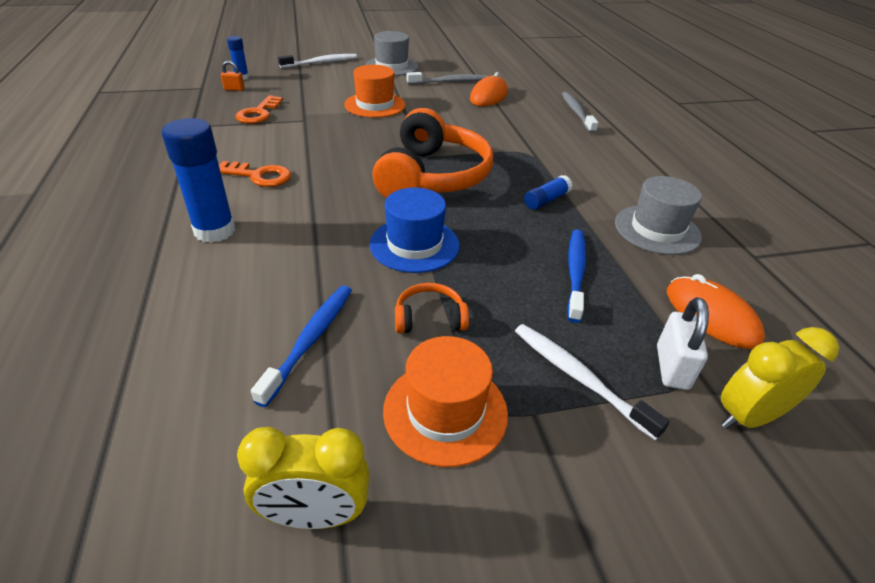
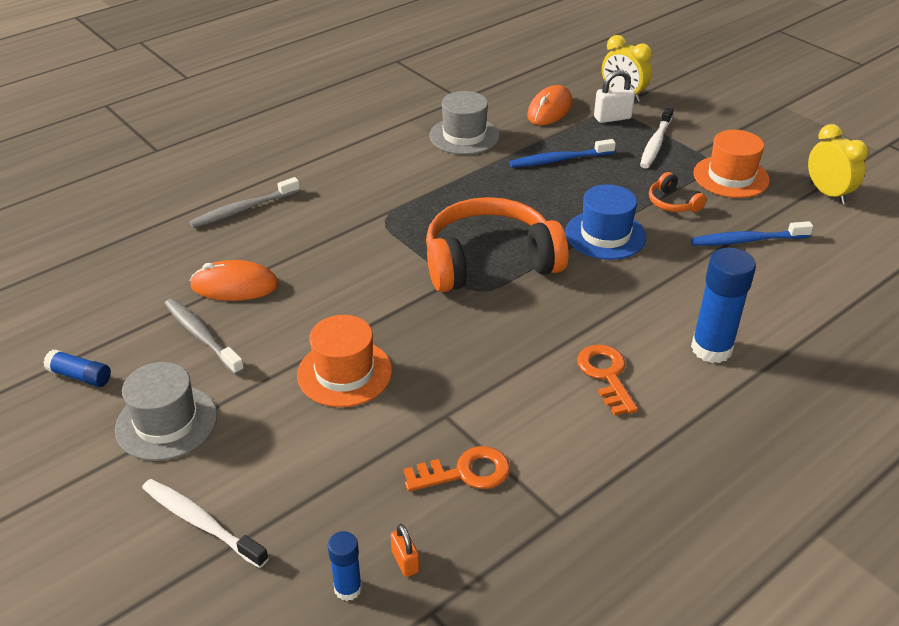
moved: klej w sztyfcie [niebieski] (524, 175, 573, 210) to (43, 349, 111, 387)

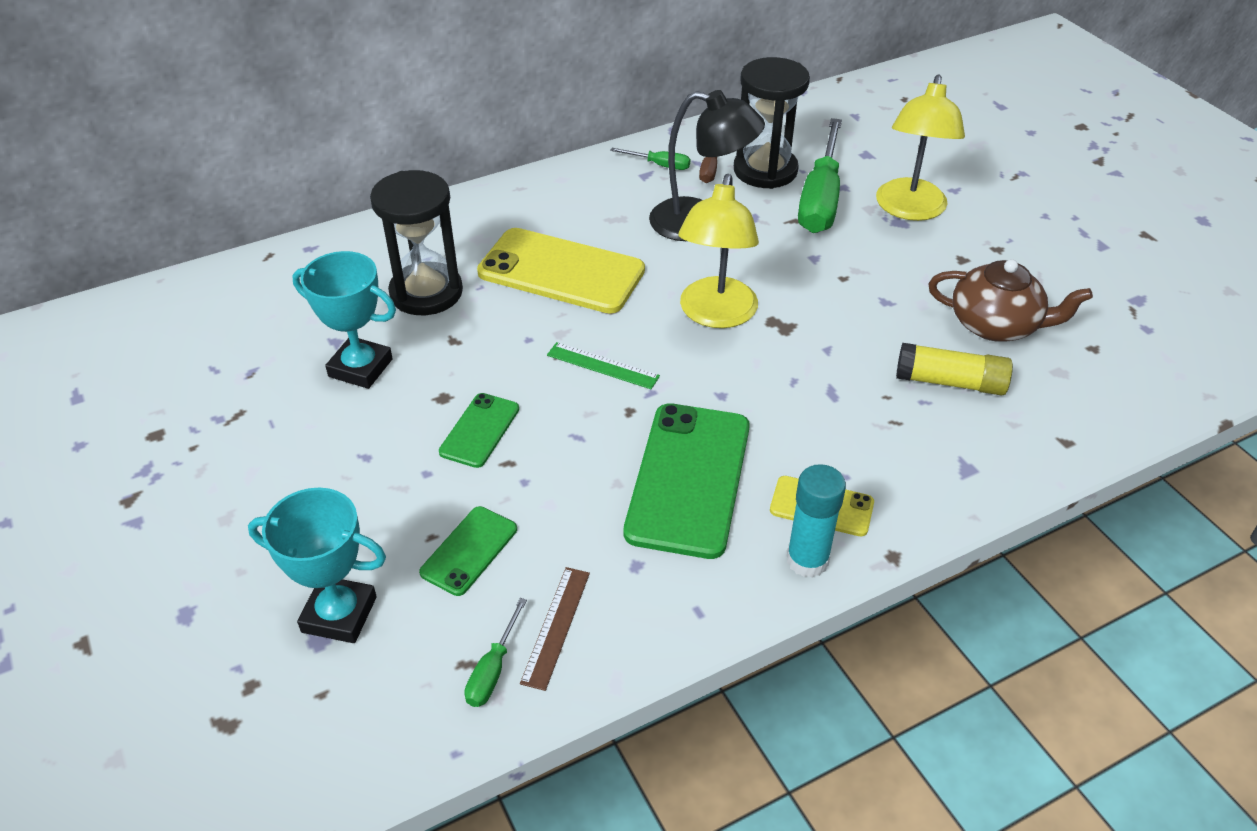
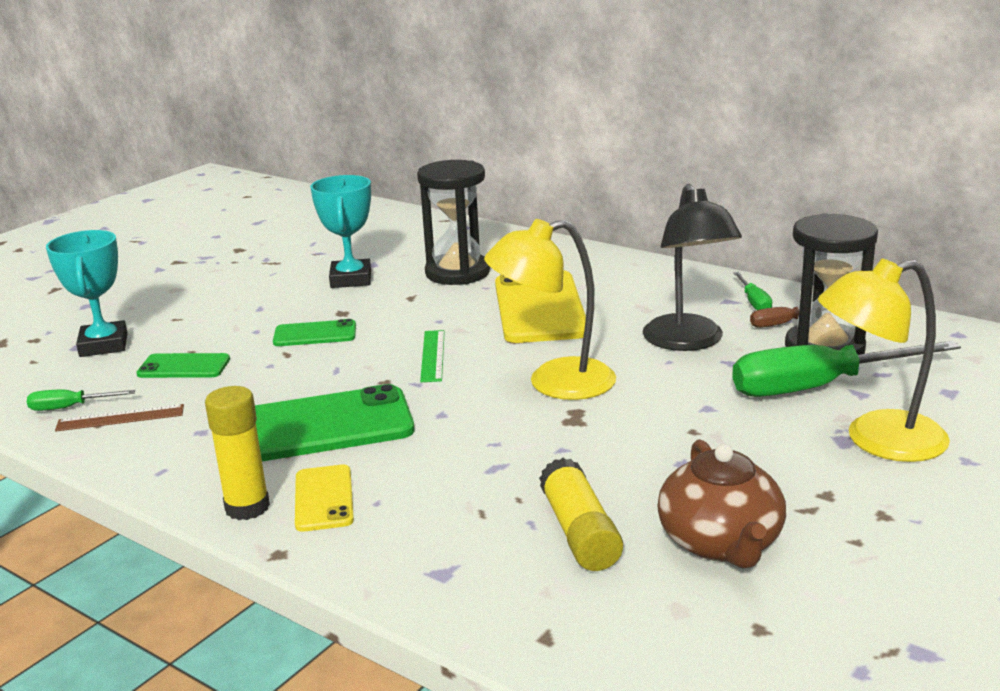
recoloured: klej w sztyfcie [turkusowy] (787, 464, 846, 578) to klej w sztyfcie [żółty] (205, 386, 270, 520)

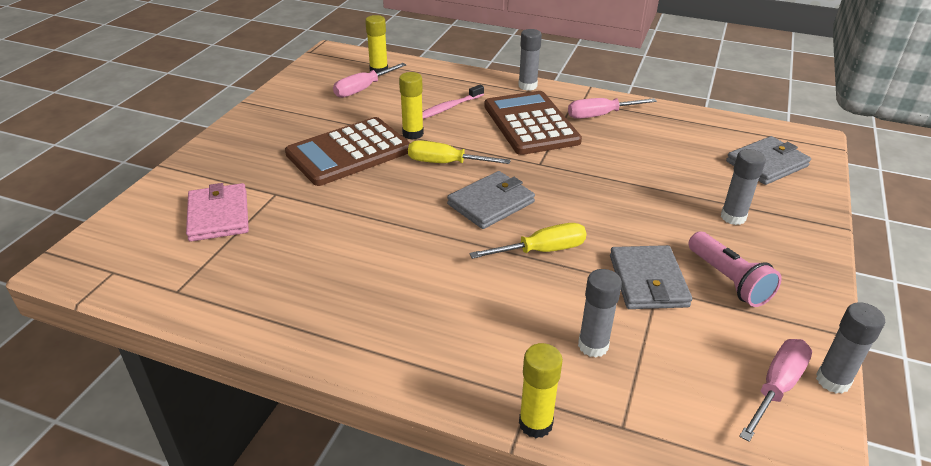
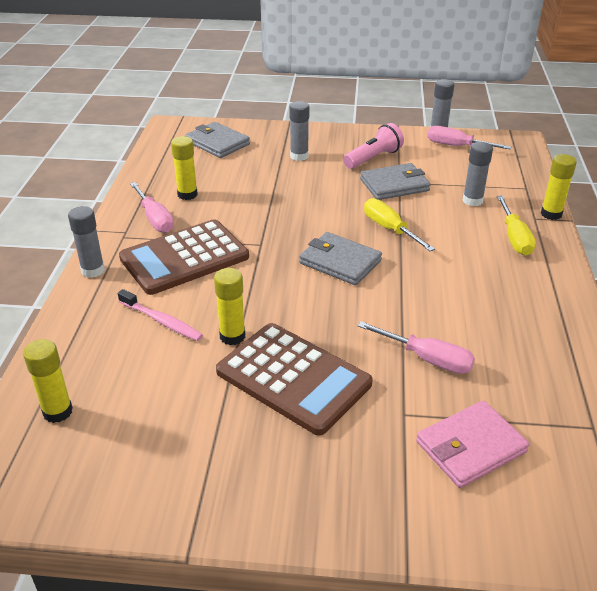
added: klej w sztyfcie [żółty] (171, 136, 198, 200)
moved: śrubokręt [różowy] (333, 63, 406, 98) to (358, 321, 475, 374); śrubokręt [żółty] (408, 140, 511, 164) to (497, 196, 536, 256)

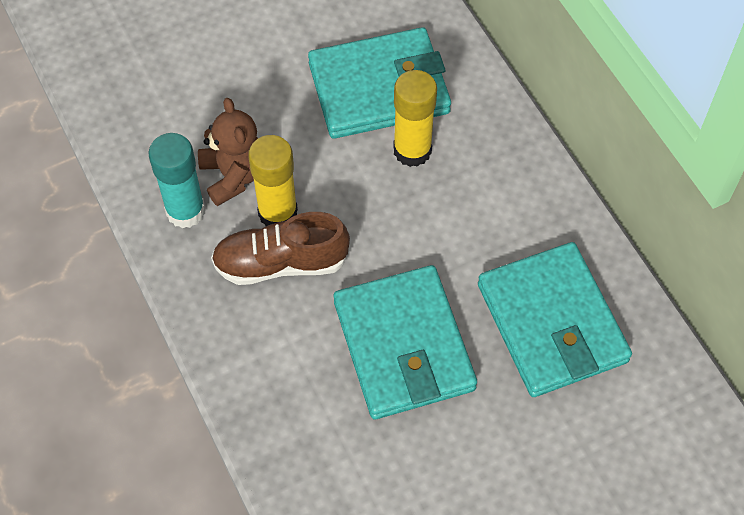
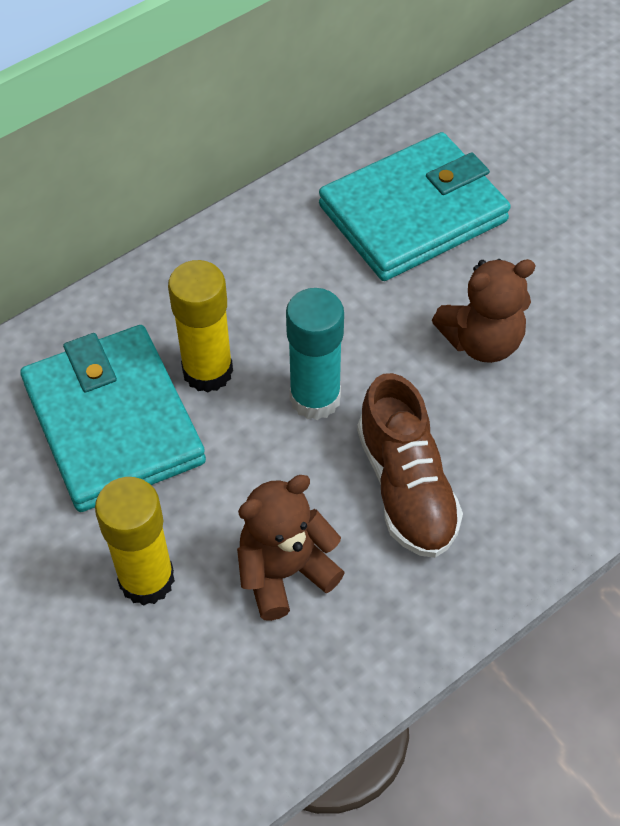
moved: klej w sztyfcie [turkusowy] (148, 133, 205, 228) to (286, 288, 344, 420); klej w sztyfcie [żółty] (248, 135, 298, 226) to (95, 477, 175, 606)
replaced: portfel [turkusowy] (334, 265, 477, 419) to miś [brązowy] (432, 259, 536, 363)

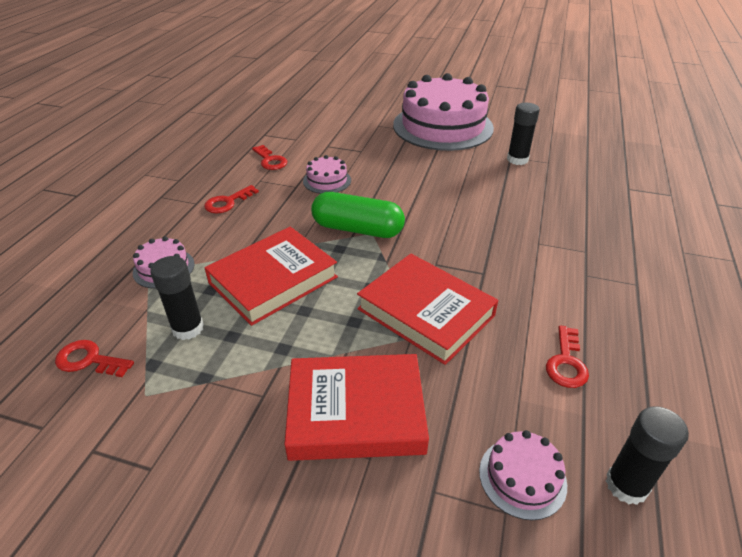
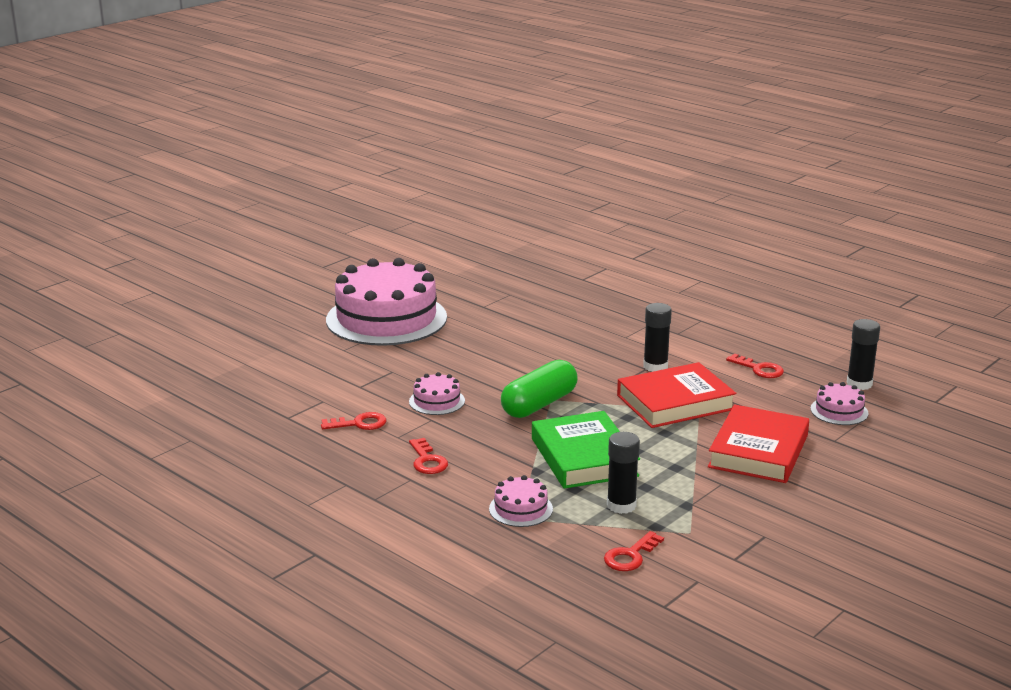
moved: klej w sztyfcie [czarny] (507, 103, 540, 165) to (643, 303, 672, 372)
recoloured: książka [czerwony] (204, 227, 338, 326) to książka [zielony] (532, 411, 640, 489)

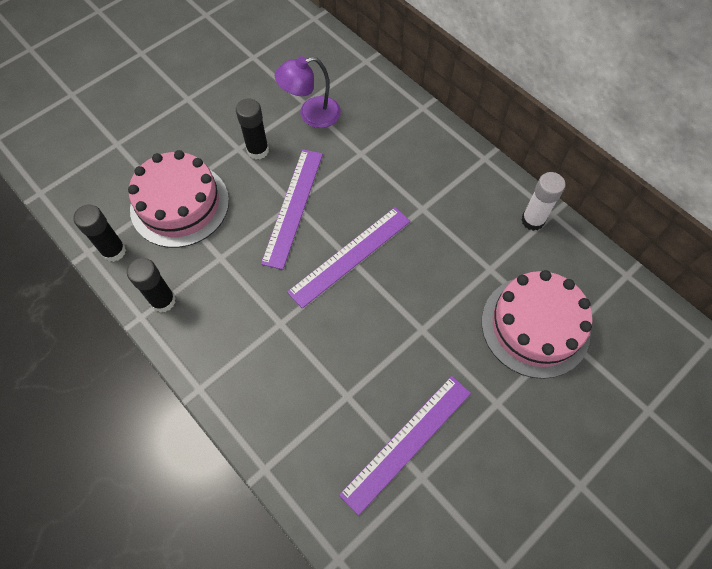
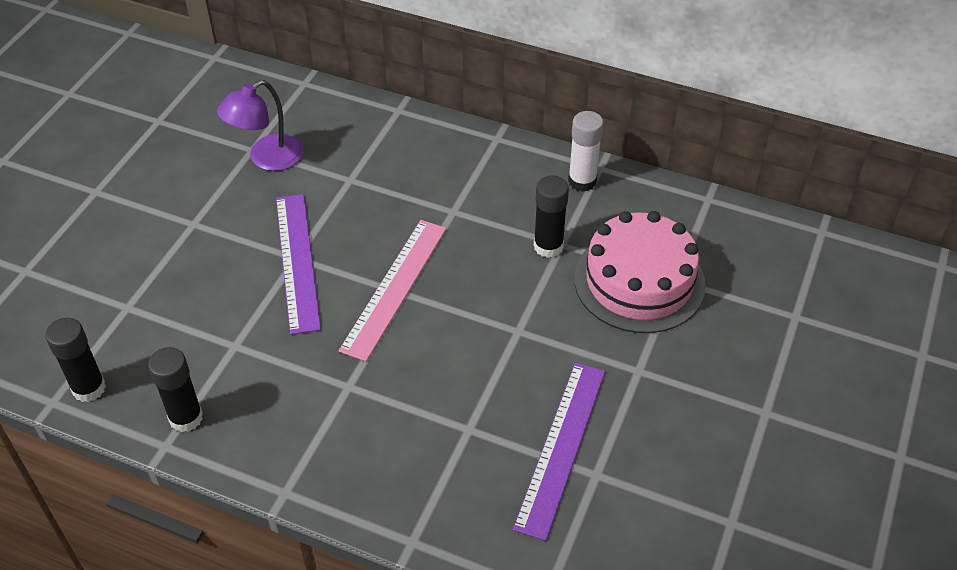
removed: tort [różowy] (128, 150, 229, 248)
moved: klej w sztyfcie [czarny] (236, 98, 269, 160) to (534, 175, 569, 258)
recoloured: linijka [fioletowy] (287, 207, 411, 309) to linijka [różowy] (339, 220, 447, 361)

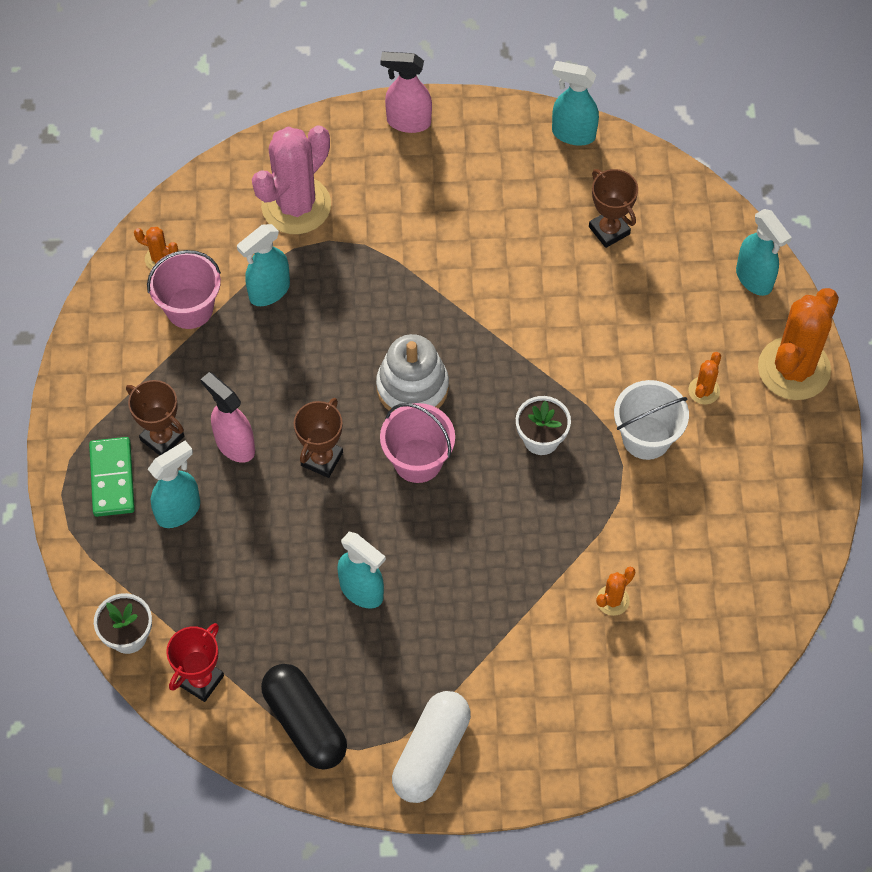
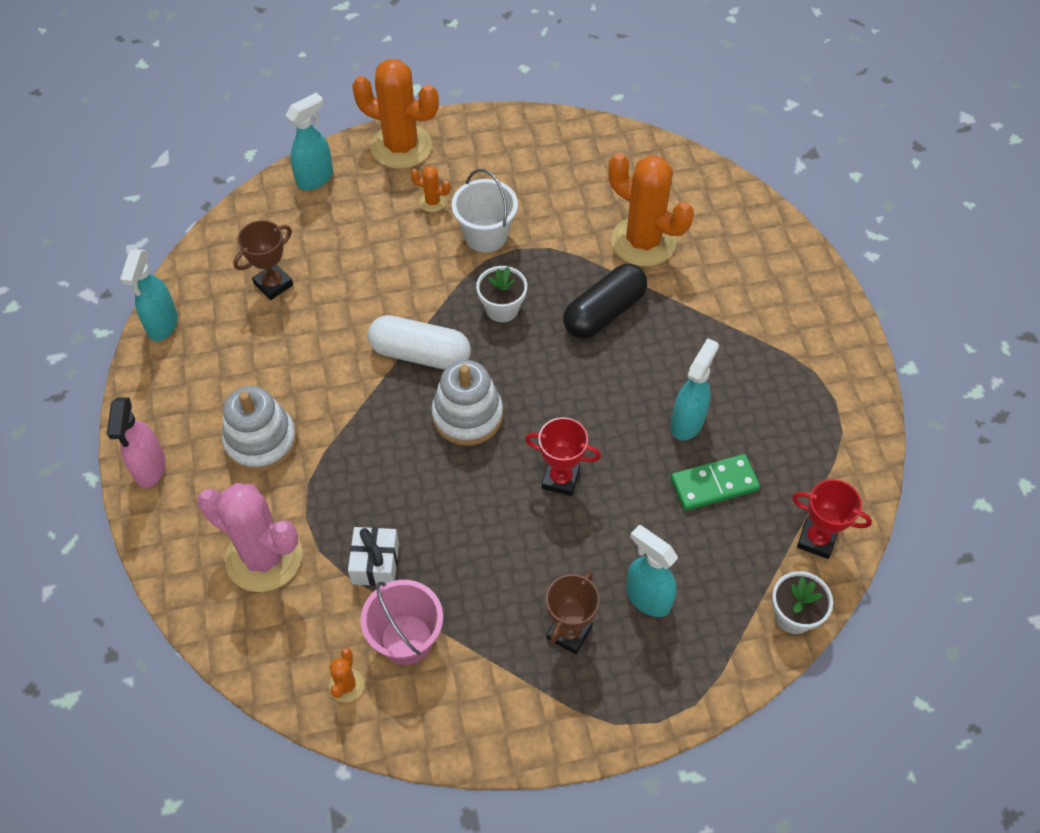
removed: spryskiwacz [różowy] (201, 372, 255, 463); wiadro [różowy] (380, 403, 455, 483)
added: zabawka nakładanka [biały] (222, 386, 297, 472)
moved: kostka domina [zielony] (89, 437, 135, 517) to (671, 454, 760, 511); kapsułka [czarny] (261, 664, 347, 770) to (563, 263, 648, 339); kapsułka [biały] (392, 691, 471, 803) to (368, 315, 471, 370)
replaced: spryskiwacz [turkusowy] (237, 224, 290, 306) to prezent [biały] (348, 527, 399, 586)
recoloured: puchar [brązowy] (294, 398, 343, 478) to puchar [czerwony] (525, 417, 601, 496)
resized: kaktus [pomarańczowy] (596, 567, 635, 616) = (608, 153, 694, 267) x2.31

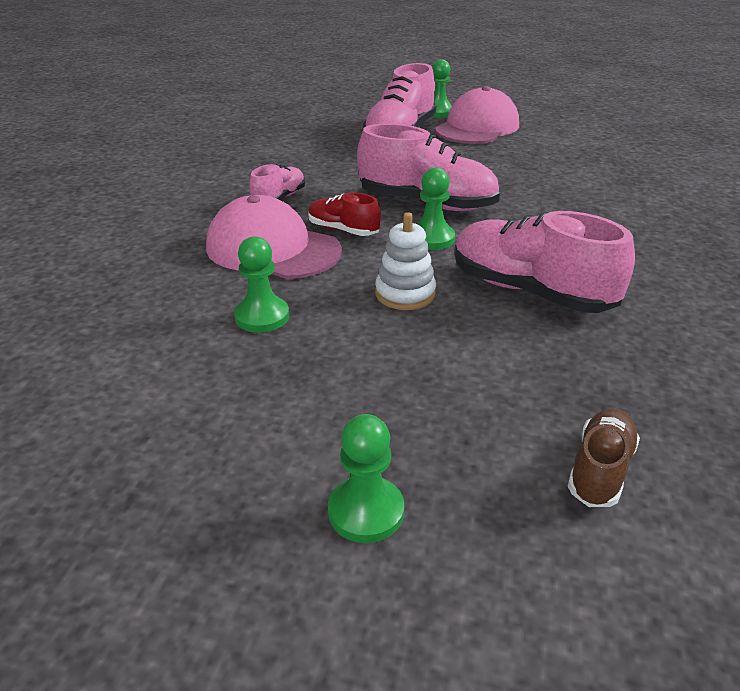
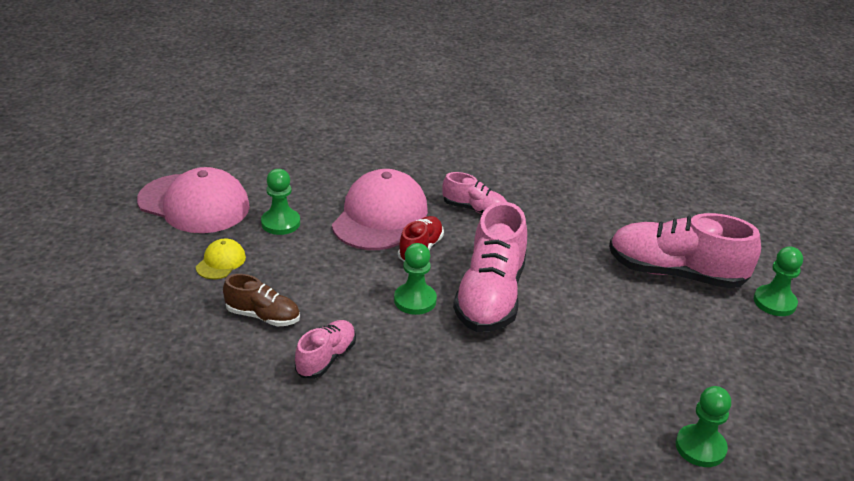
removed: zabawka nakładanka [biały] (375, 212, 436, 310)
added: czapka [żółty] (196, 239, 246, 279)
moved: czapka [różowy] (435, 86, 519, 144) to (137, 167, 250, 233); but [brązowy] (568, 408, 640, 507) to (223, 274, 300, 326); pionek [zielony] (328, 414, 404, 543) to (676, 386, 731, 467)
resized: but [różowy] (455, 211, 635, 313) = (295, 320, 356, 379) x0.53

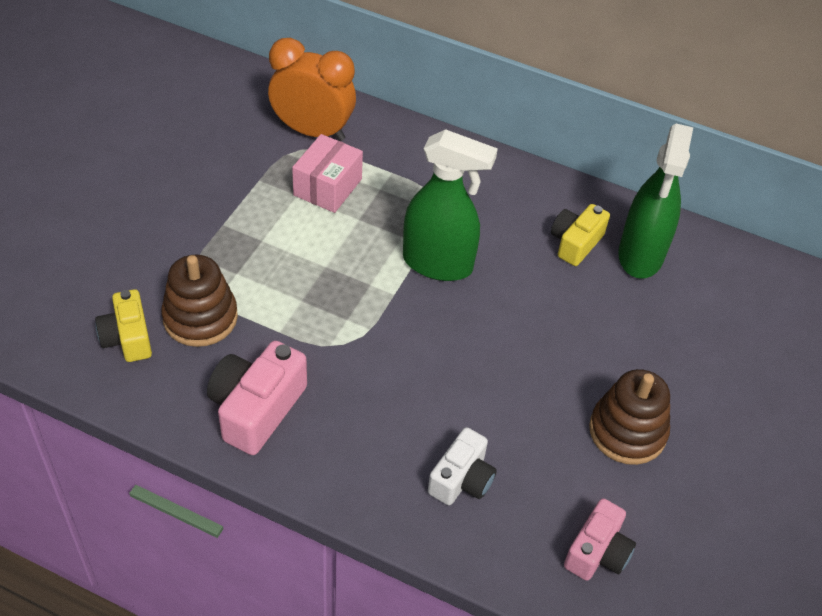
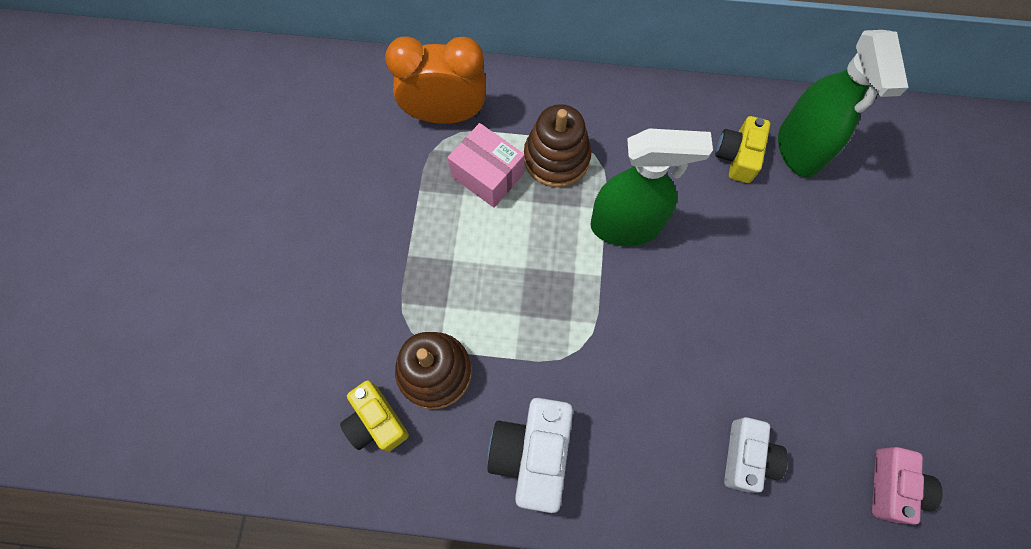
moved: zabawka nakładanka [brązowy] (589, 369, 670, 465) to (524, 104, 591, 187)
recoloured: aparat fotograficzny [różowy] (207, 341, 307, 455) to aparat fotograficzny [biały] (487, 398, 573, 513)
turned: pudełko [różowy] (292, 134, 363, 213) = (447, 123, 525, 208) 60 degrees counterclockwise

